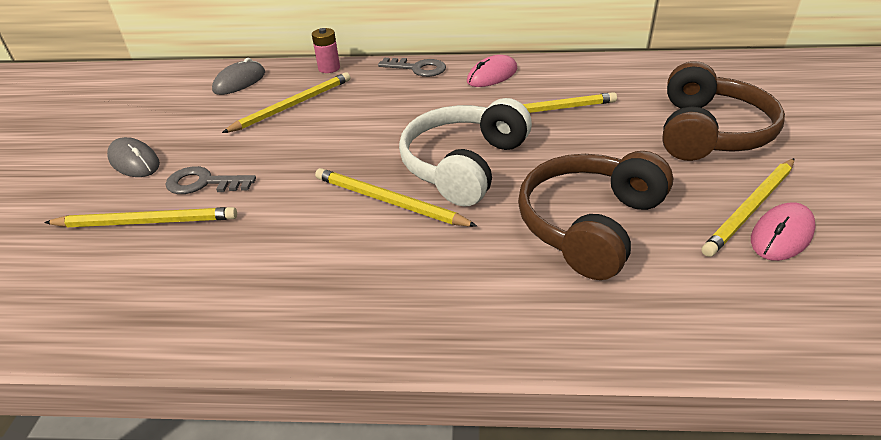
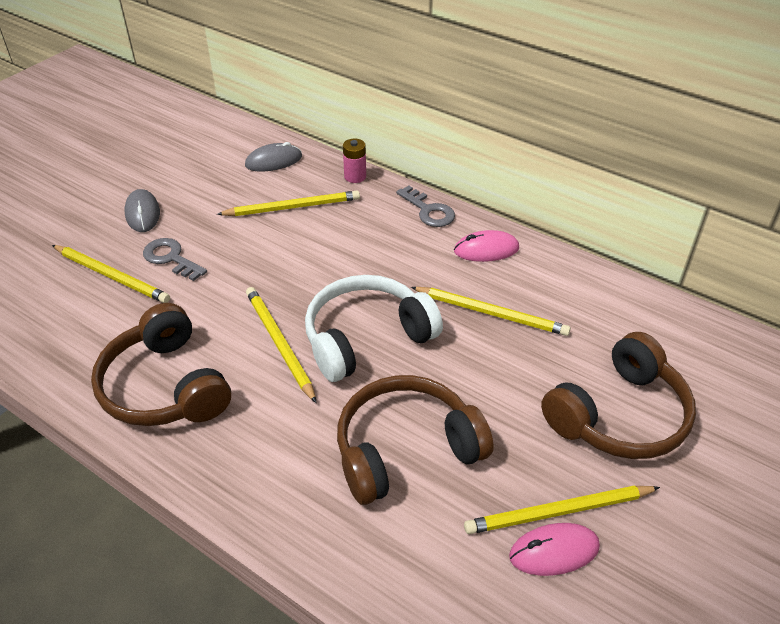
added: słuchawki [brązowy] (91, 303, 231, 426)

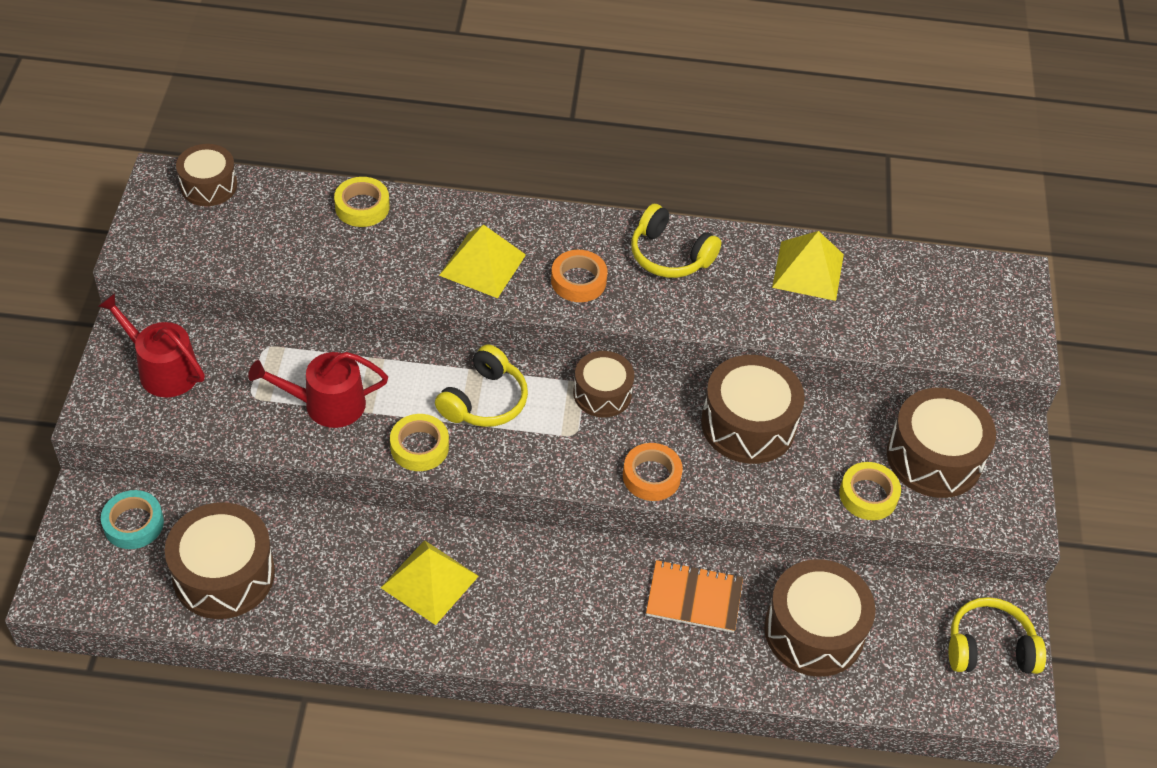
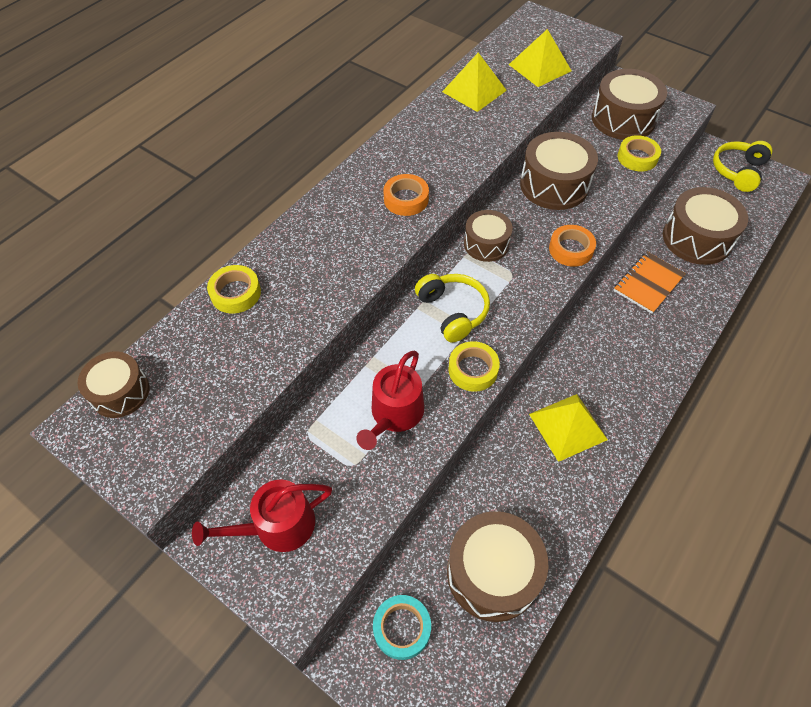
removed: słuchawki [żółty] (631, 204, 721, 278)
moved: piramida [żółty] (439, 224, 526, 298) to (509, 29, 572, 87)

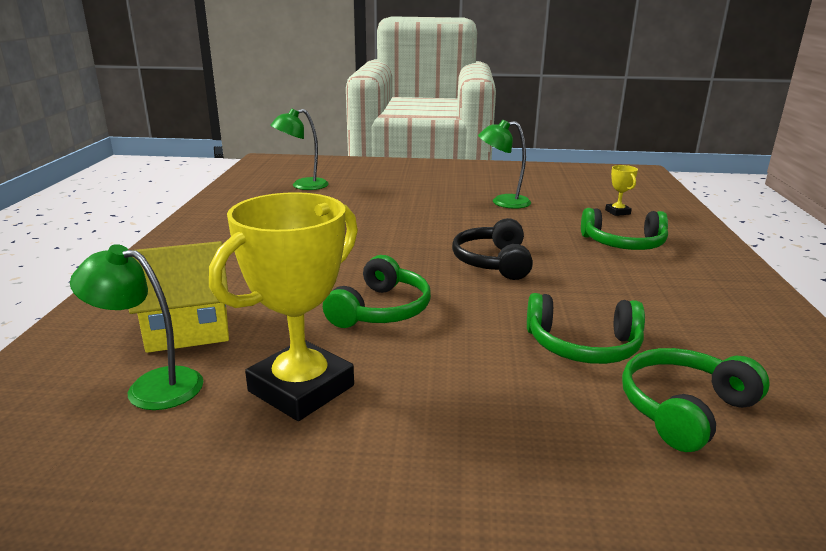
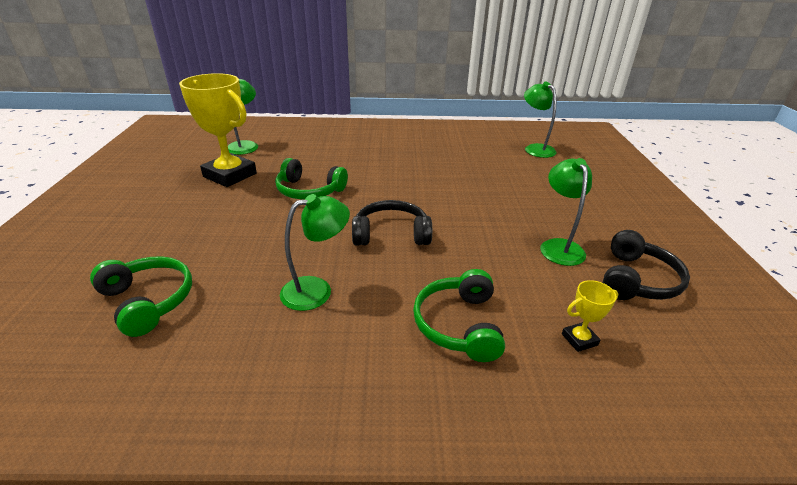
removed: domek [żółty] (129, 241, 229, 353); słuchawki [zielony] (527, 293, 645, 364)
added: lampka [zielony] (280, 194, 350, 311); słuchawki [czarny] (603, 230, 690, 300)

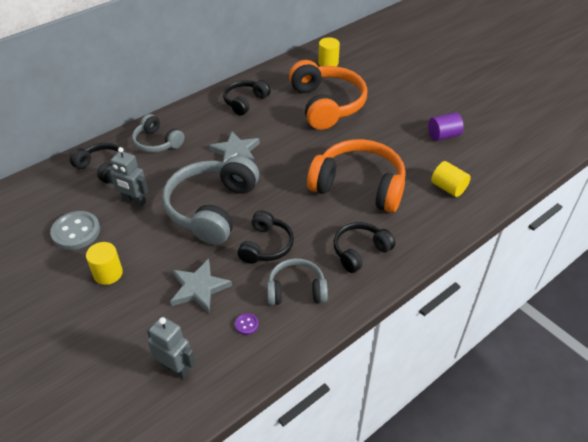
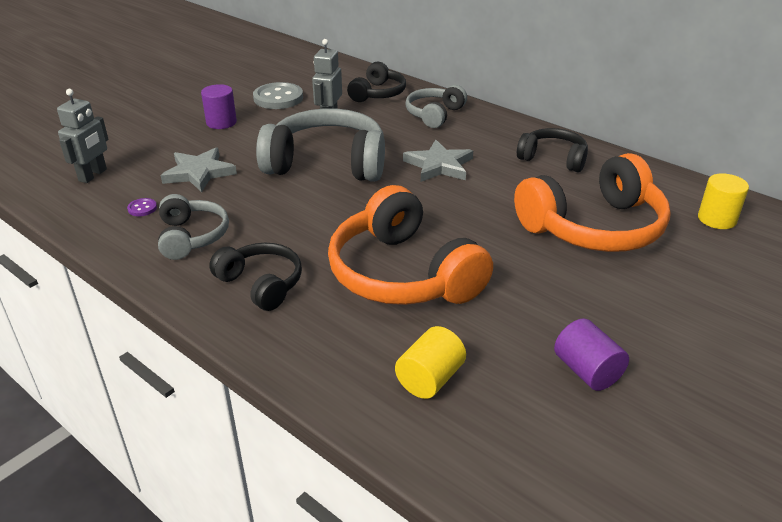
removed: słuchawki [czarny] (238, 211, 294, 264)
recoloured: walec [żółty] (86, 242, 123, 285) to walec [fioletowy] (201, 84, 237, 129)
turned: słuchawki [pomarańczowy] (307, 139, 406, 213) = (328, 185, 493, 305) 135 degrees clockwise

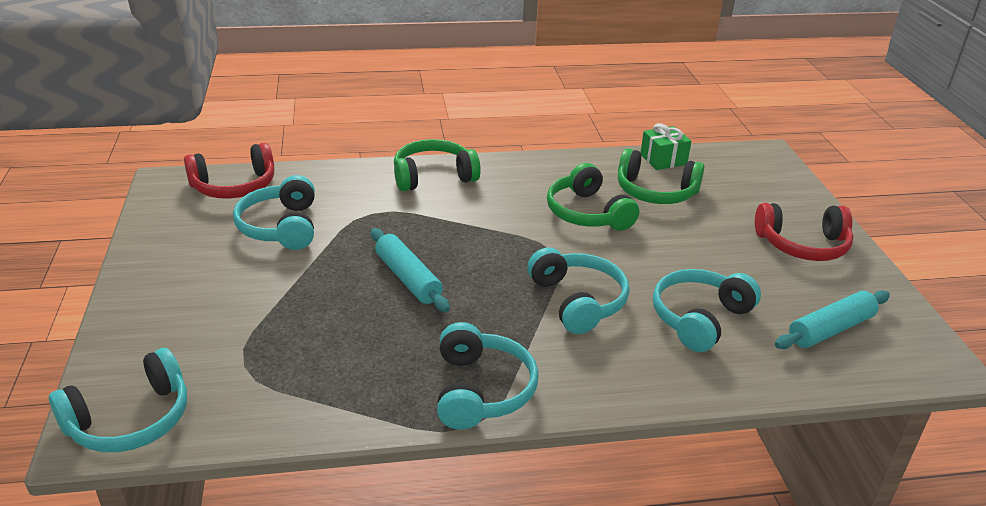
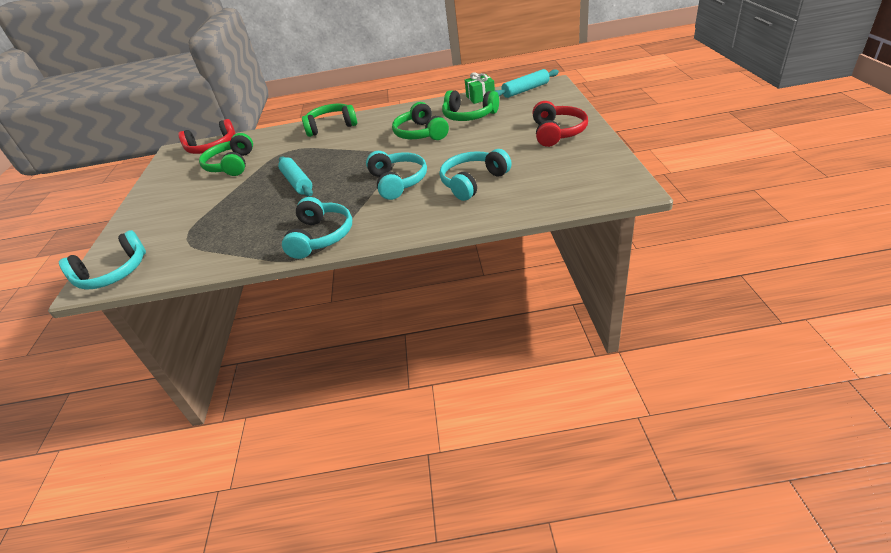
moved: wałek do ciasta [turkusowy] (775, 290, 890, 349) to (495, 69, 559, 98)
recoloured: słuchawki [turkusowy] (233, 175, 315, 250) to słuchawki [zielony] (199, 133, 253, 176)
turned: słuchawki [czerwony] (755, 203, 853, 261) = (532, 101, 588, 147) 90 degrees counterclockwise

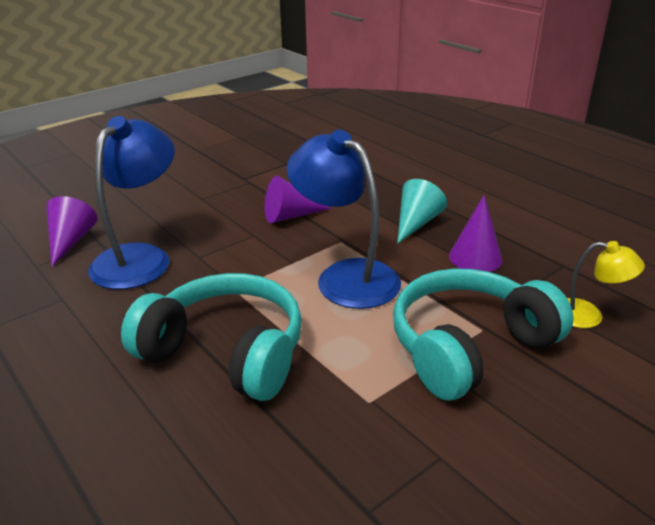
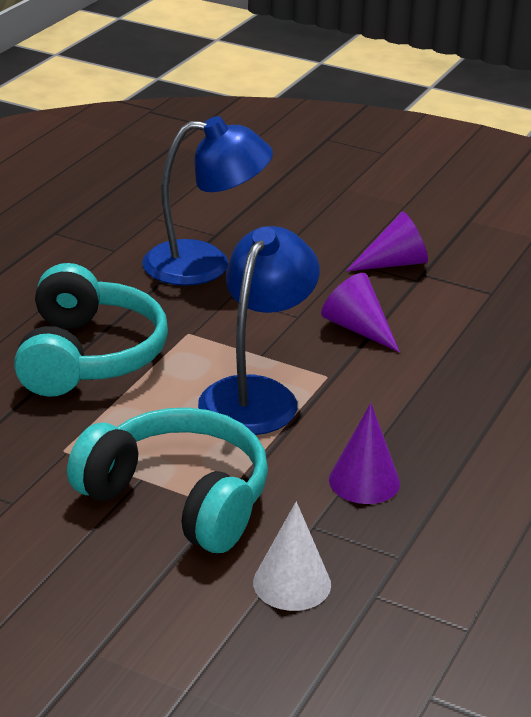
removed: stożek [turkusowy] (397, 179, 447, 244)
moved: stożek [fioletowy] (46, 196, 98, 267) to (346, 211, 428, 271)
replaced: lampka [żółty] (567, 241, 645, 328) to stożek [biały] (253, 501, 331, 611)

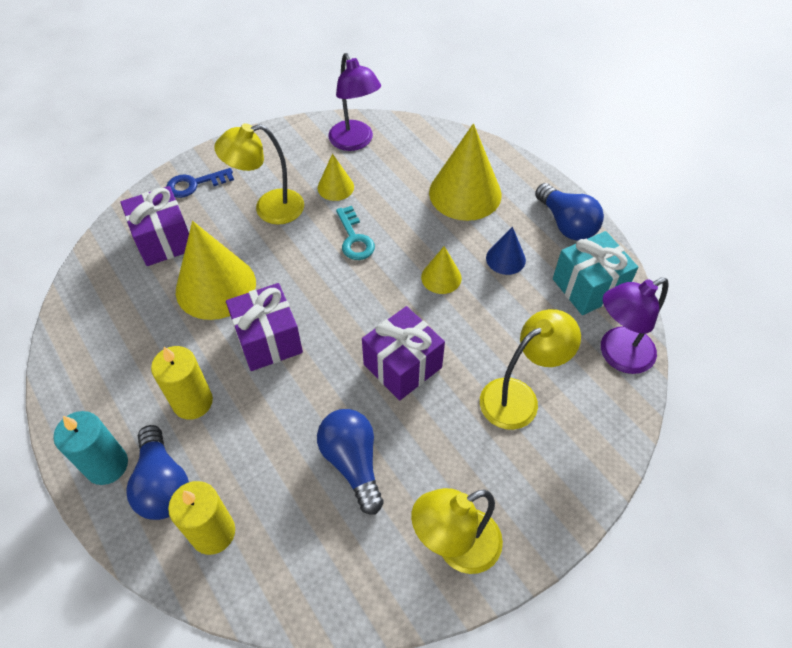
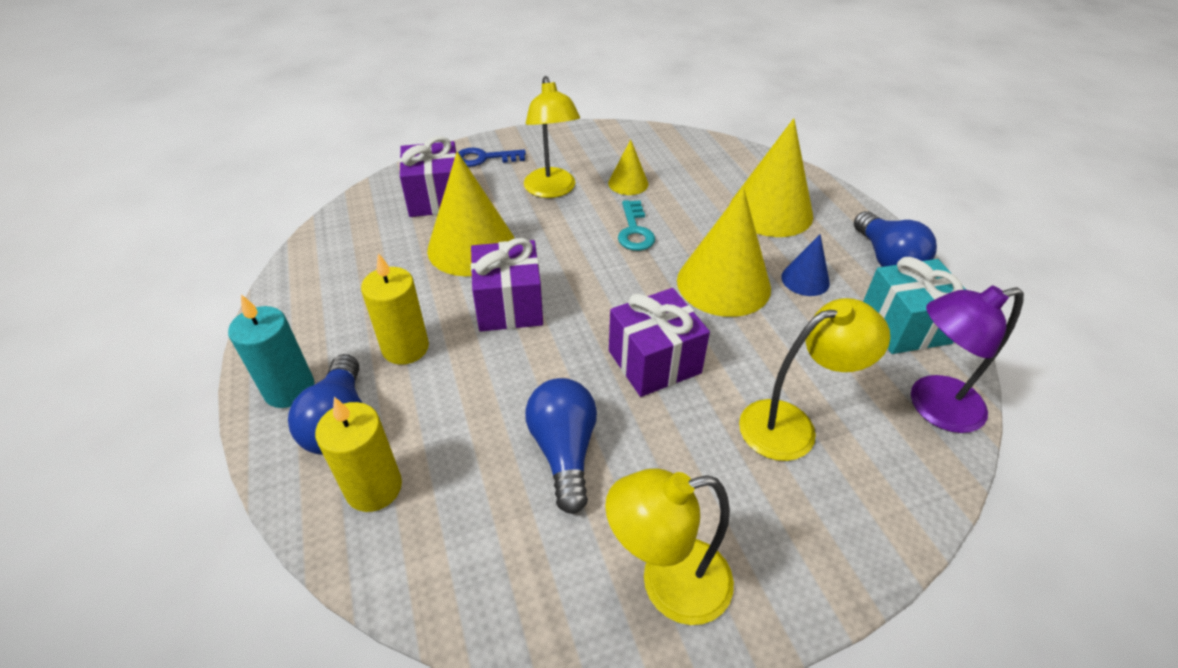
removed: lampka [fioletowy] (328, 53, 381, 151)
turned: lampka [żółty] (214, 123, 304, 225) = (524, 76, 580, 198) 105 degrees counterclockwise
resized: stożek [żółty] (421, 246, 462, 294) = (677, 187, 771, 317) x1.96

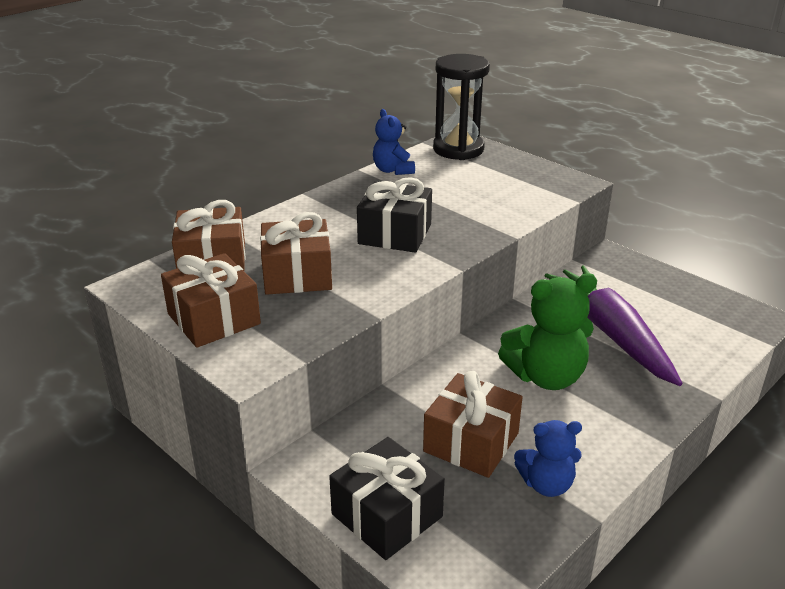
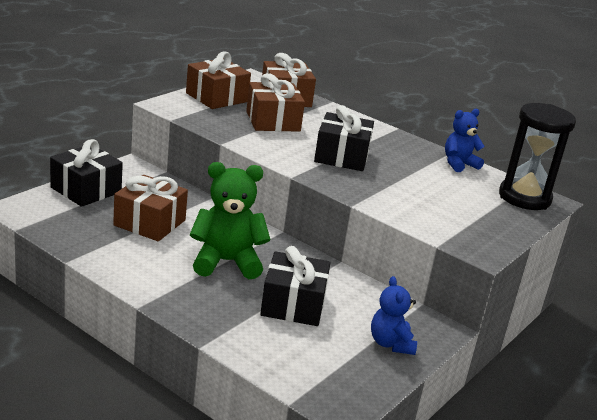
moved: miś [niebieski] (514, 420, 582, 497) to (371, 276, 417, 355)
replaced: marchewka [fioletowy] (545, 266, 682, 386) to prezent [czarny] (260, 246, 331, 326)
turned: miś [zielony] (498, 273, 597, 390) = (190, 162, 270, 279) 105 degrees clockwise

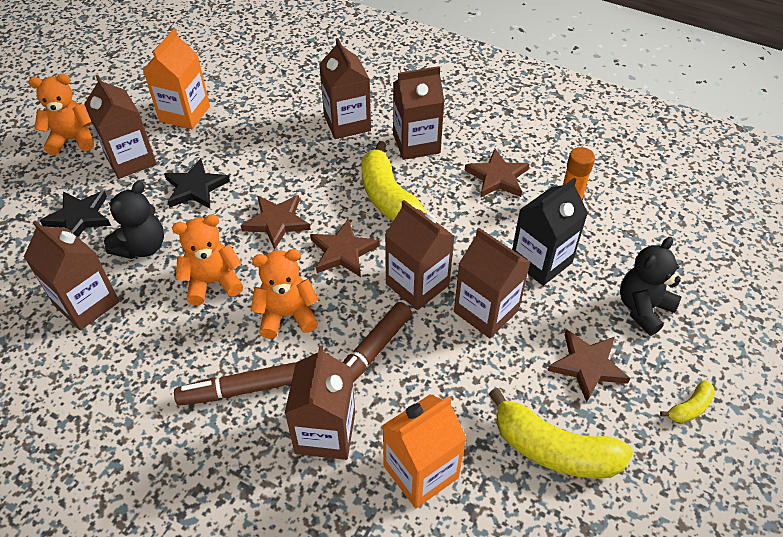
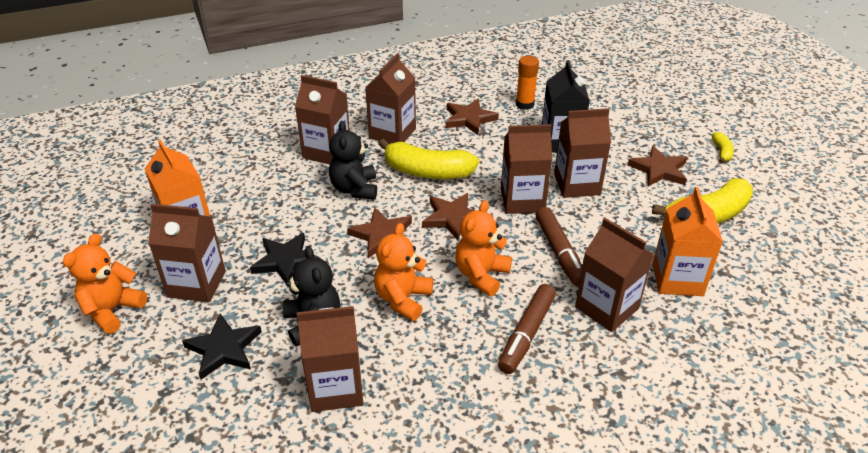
moved: miś [czarny] (620, 237, 681, 336) to (329, 121, 377, 199)

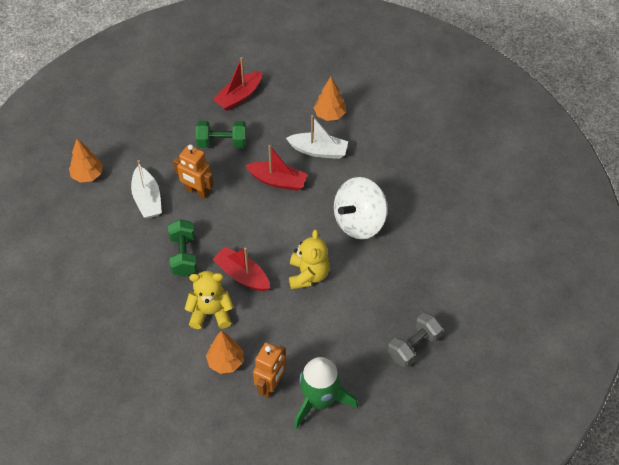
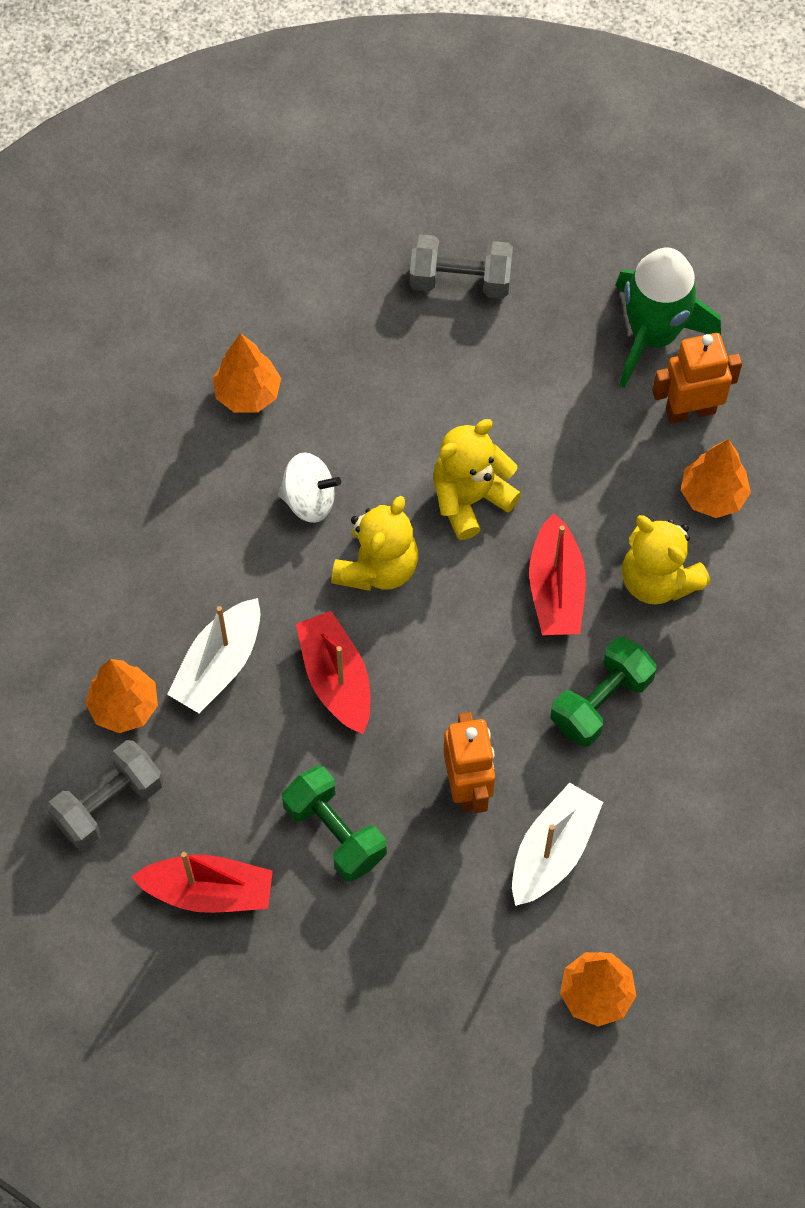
added: drzewko [pomarańczowy] (213, 333, 281, 413); miś [żółty] (331, 496, 418, 591); hantel [szary] (47, 740, 163, 849)
turned: łódka [biały] (286, 115, 348, 159) = (167, 598, 261, 713) 120 degrees counterclockwise
resized: bączek [biały] (334, 177, 387, 239) = (278, 452, 341, 523) x0.57

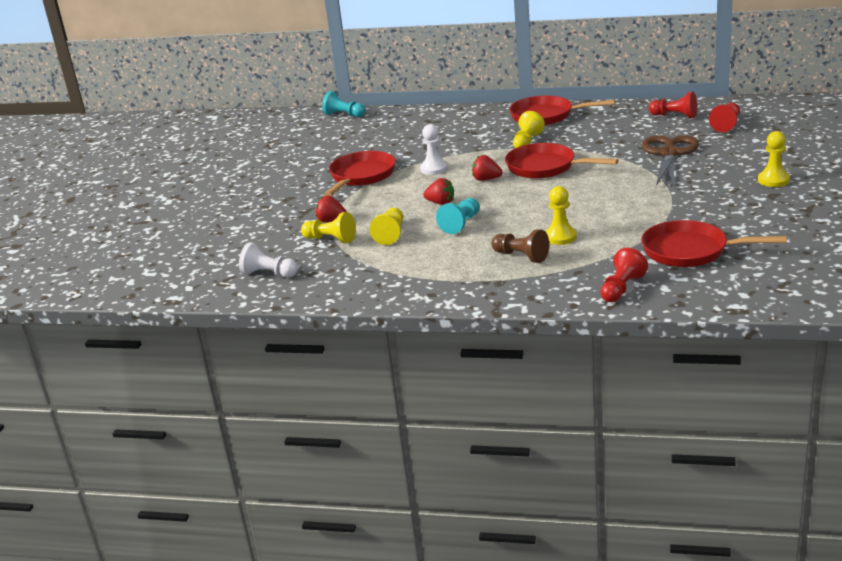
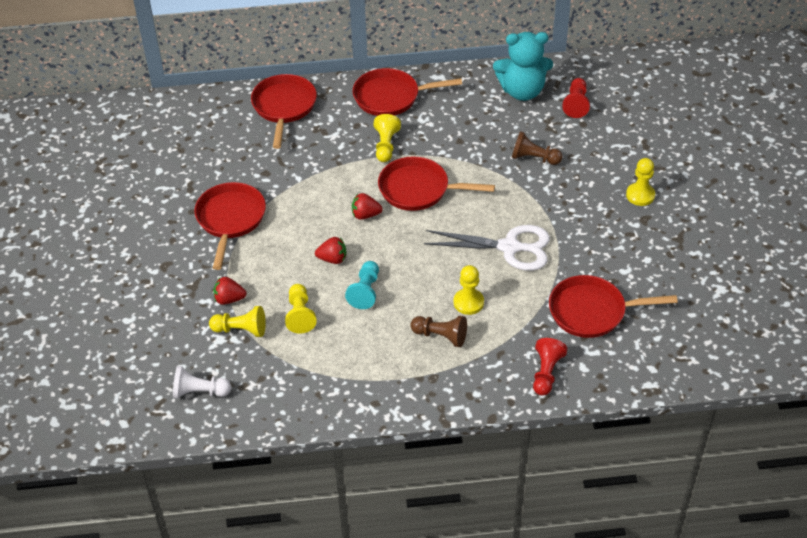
removed: pionek [turkusowy] (322, 91, 365, 117); pionek [biały] (420, 124, 448, 175)
added: patelnia [czerwony] (251, 74, 317, 149); nożyczki [biały] (424, 225, 550, 271)
replaced: pionek [czerwony] (649, 92, 697, 118) to miś [turkusowy] (493, 32, 553, 101); nożyczki [brązowy] (642, 135, 699, 186) to pionek [brązowy] (512, 131, 563, 165)

